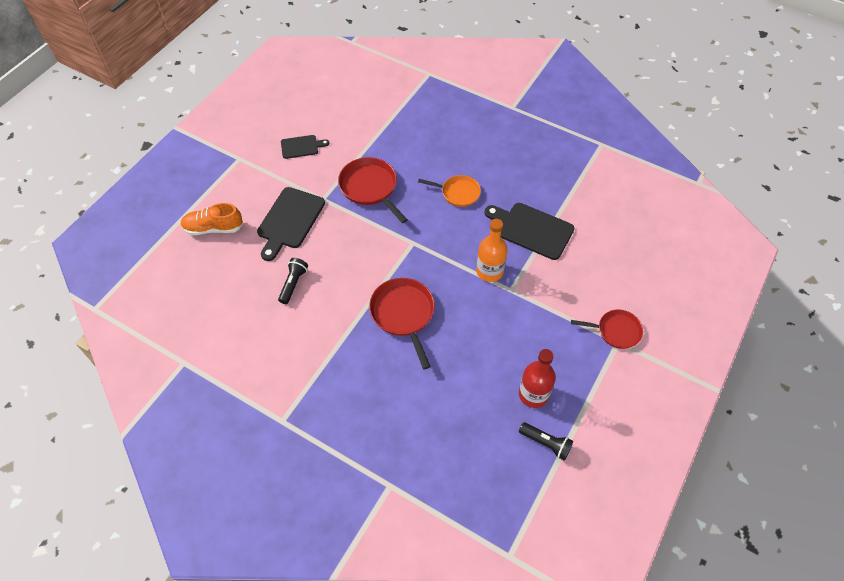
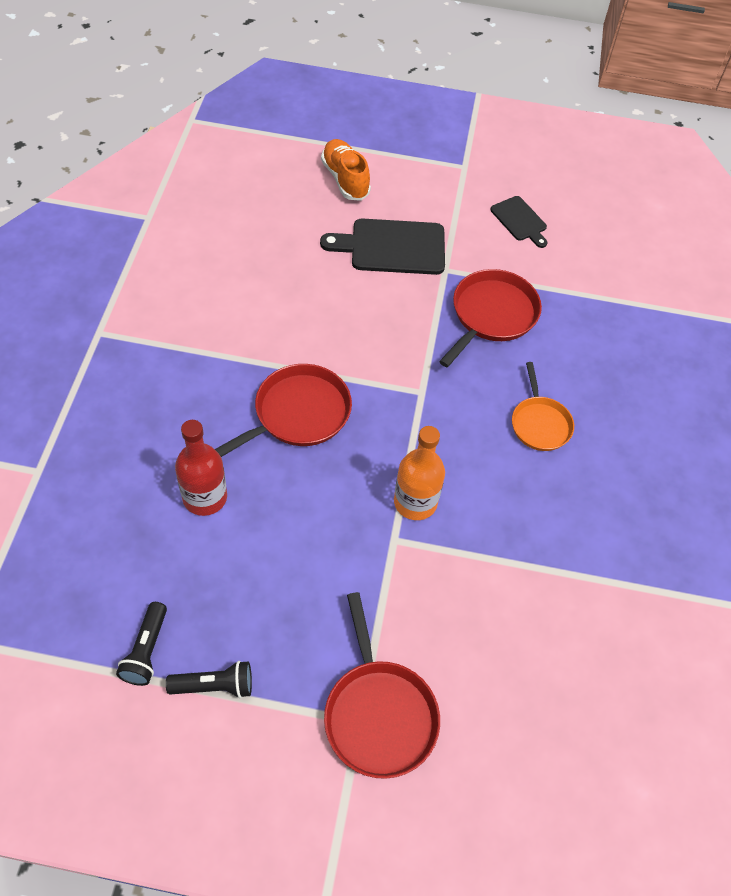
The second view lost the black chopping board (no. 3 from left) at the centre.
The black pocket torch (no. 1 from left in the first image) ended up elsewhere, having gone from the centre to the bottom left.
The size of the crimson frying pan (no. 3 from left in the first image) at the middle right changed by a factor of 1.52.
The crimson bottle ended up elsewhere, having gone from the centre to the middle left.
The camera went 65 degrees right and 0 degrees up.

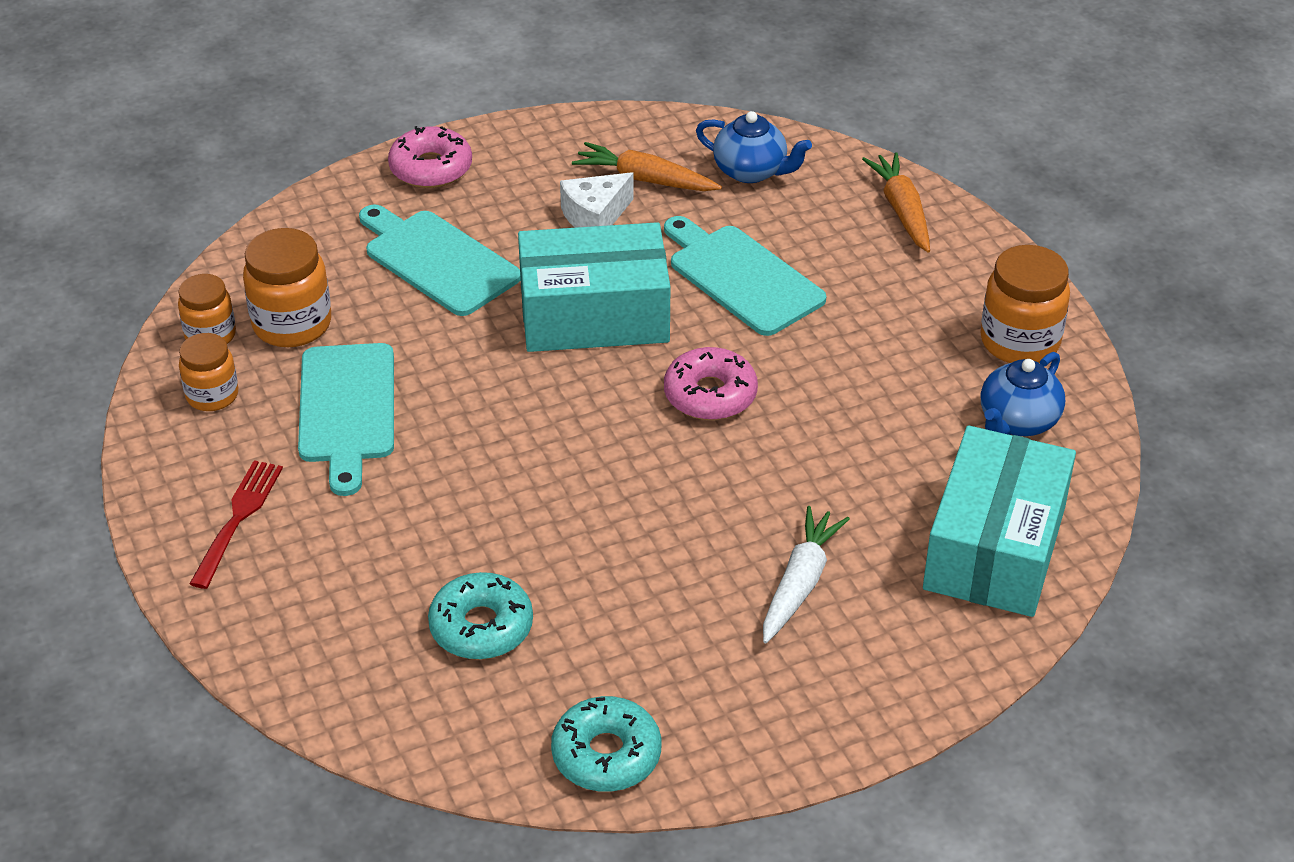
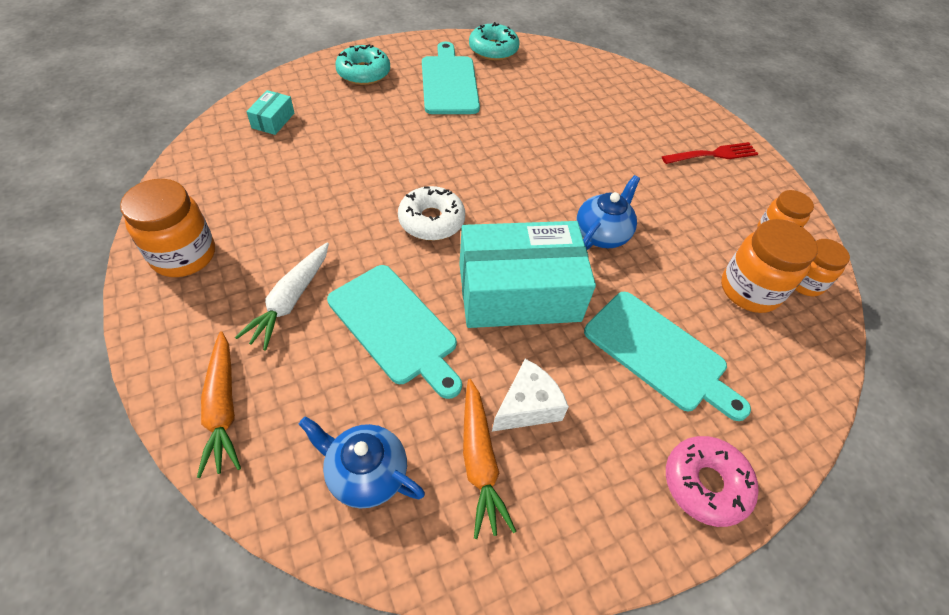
The orange-coloured carrot (no. 1 from left in the first image) at the top centre ended up facing another way, 60 degrees clockwise from before.
The turquoise chopping board (no. 1 from left in the first image) ended up elsewhere, having gone from the middle left to the top centre.
What was the rosy glazed donut (no. 2 from left) at the centre turned into the white glazed donut at the centre.
The royal blue china teapot (no. 2 from left) ended up elsewhere, having gone from the middle right to the centre.
The size of the turquoise parcel (no. 2 from left in the first image) at the middle right changed by a factor of 0.41.
The crimson dinner fork at the middle left ended up facing another way, 120 degrees counterclockwise from before.
The white carrot ended up elsewhere, having gone from the bottom centre to the middle left.
The turquoise glazed donut (no. 1 from left) ended up elsewhere, having gone from the bottom centre to the top centre.
The camera went 175 degrees right and 10 degrees up.

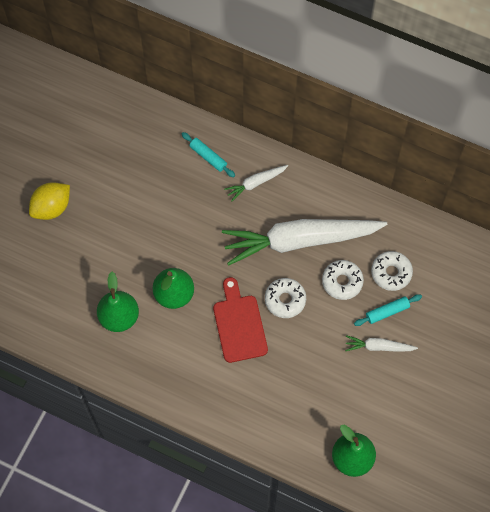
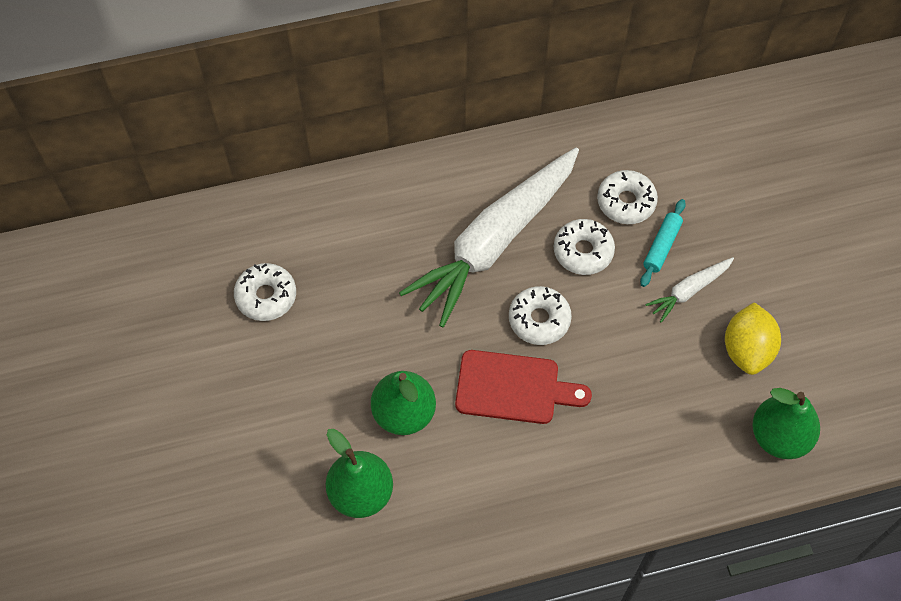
The second view lost the turquoise rolling pin (no. 1 from left) at the top centre.
The second view lost the white carrot (no. 1 from left) at the centre.
The yellow lemon ended up elsewhere, having gone from the middle left to the middle right.
The crimson chopping board at the centre ended up facing another way, 150 degrees clockwise from before.
The second view gained the white glazed donut (no. 1 from left) at the middle left.
The camera went 40 degrees left and 5 degrees down.

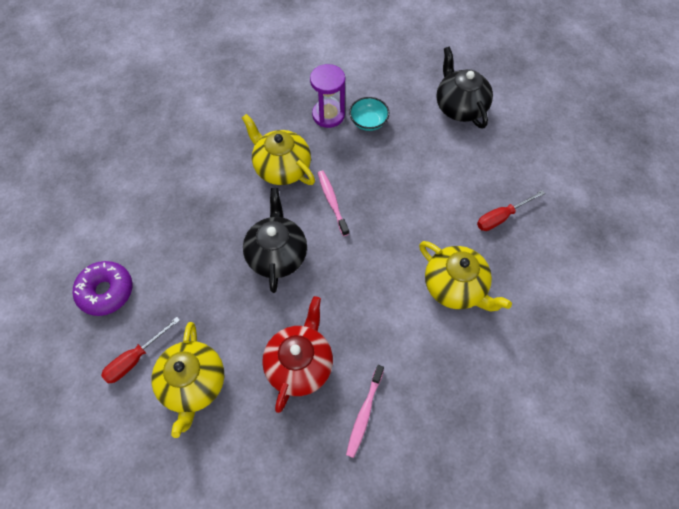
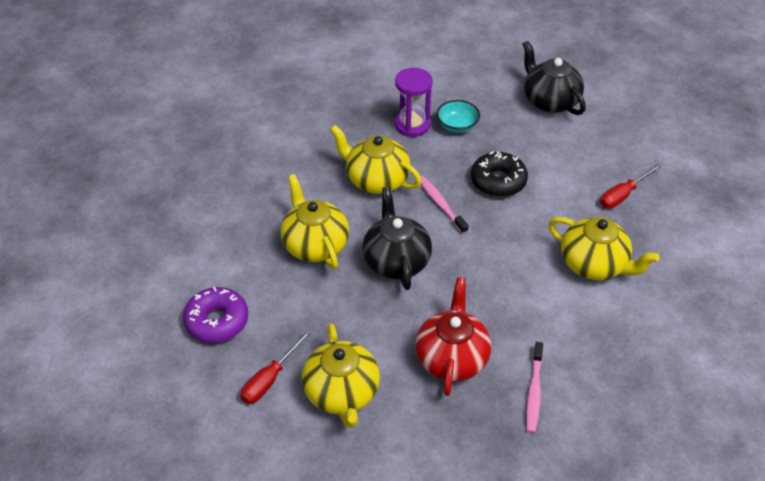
The second view gained the black glazed donut at the centre.
The second view gained the yellow china teapot (no. 1 from left) at the centre.
The camera went 10 degrees left and 15 degrees down.

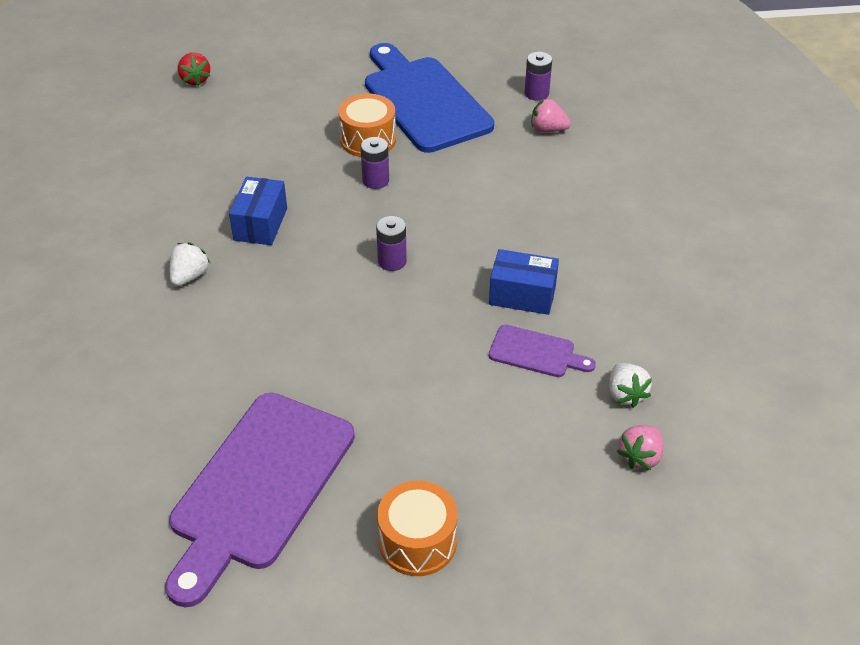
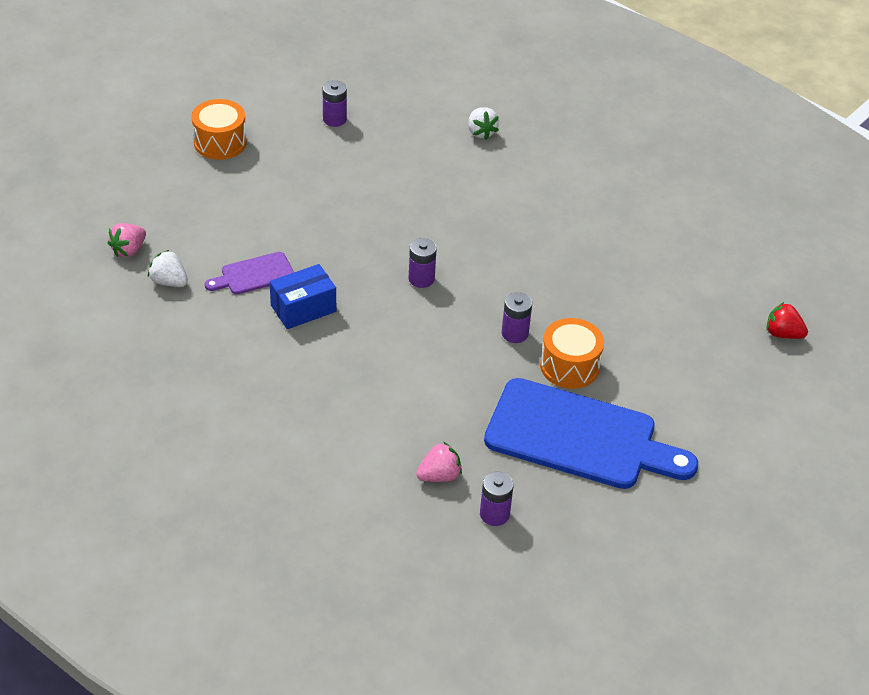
The second view lost the royal blue parcel (no. 1 from left) at the top left.
The white toy strawberry (no. 1 from left in the first image) ended up elsewhere, having gone from the middle left to the top centre.
Where the violet chopping board (no. 1 from left) stood at the bottom left, the violet battery (no. 1 from left) came to stand at the top centre.
The rosy toy strawberry (no. 2 from left in the first image) at the bottom right ended up facing another way, 135 degrees counterclockwise from before.
The camera went 135 degrees right and 0 degrees up.

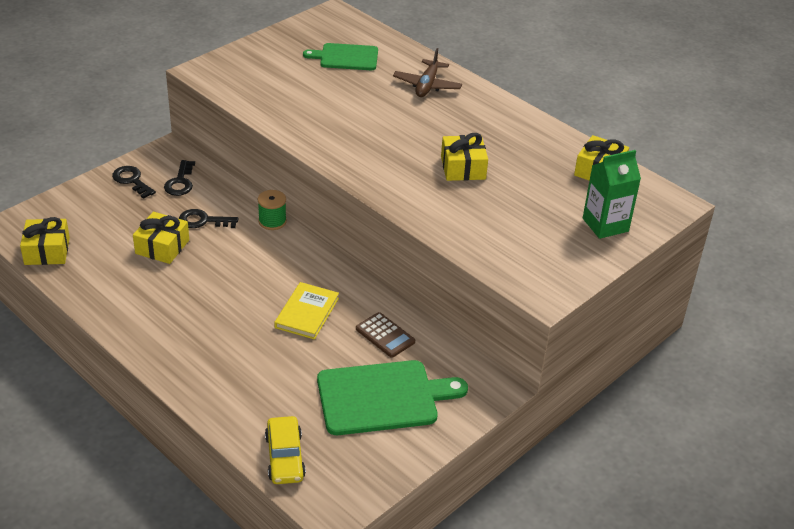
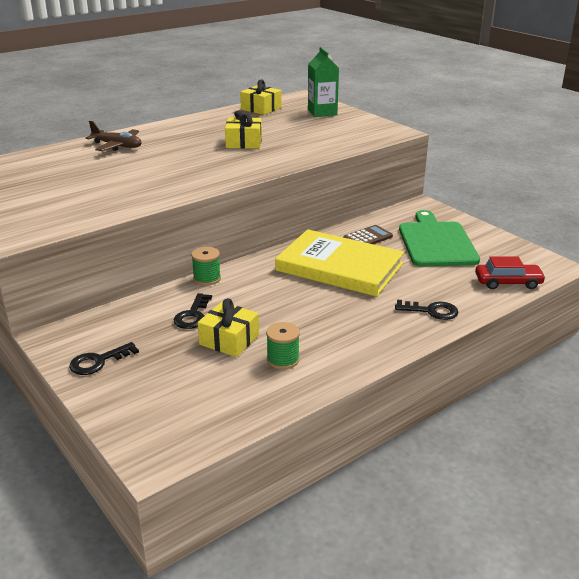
The second view lost the green chopping board (no. 1 from left) at the top centre.
The black latchkey (no. 2 from left in the first image) ended up elsewhere, having gone from the middle left to the middle right.
The second view lost the yellow gift (no. 1 from left) at the middle left.
The size of the yellow hardcover at the centre changed by a factor of 1.92.
What was the yellow car at the bottom centre turned into the crimson car at the middle right.
The second view gained the green bobbin (no. 2 from left) at the centre.
The camera went 80 degrees left and 10 degrees down.

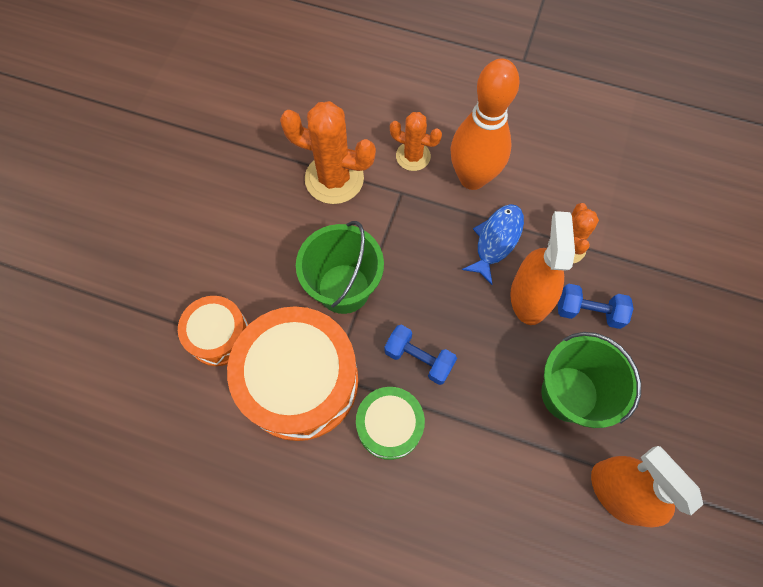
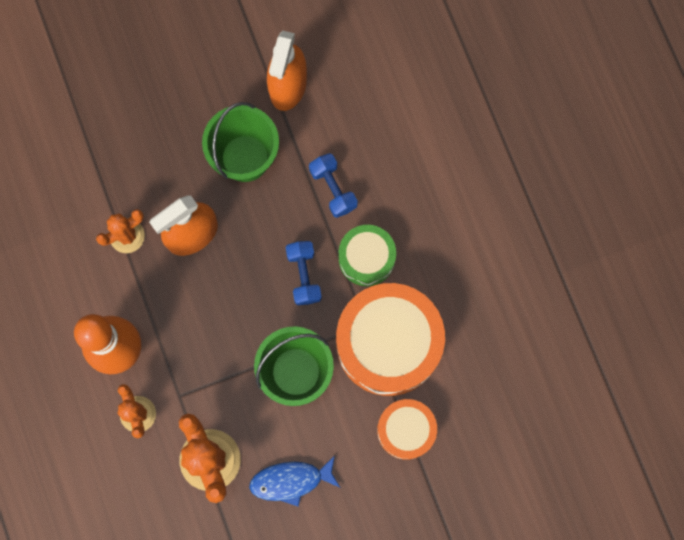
The royal blue fish ended up elsewhere, having gone from the centre to the bottom centre.
The royal blue hand weight (no. 2 from left) ended up elsewhere, having gone from the middle right to the centre.
The camera went 130 degrees left and 10 degrees up.

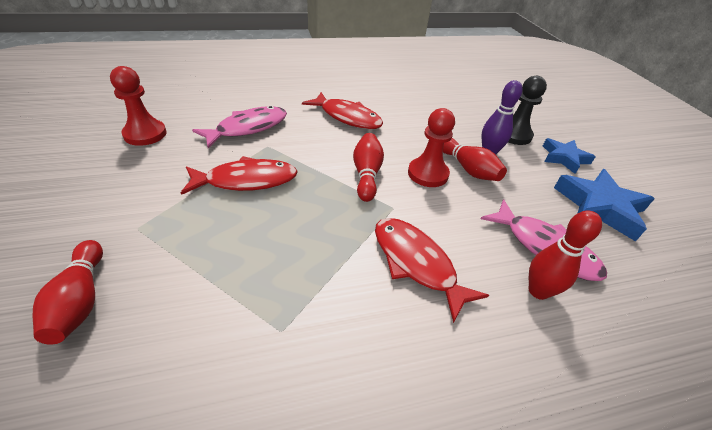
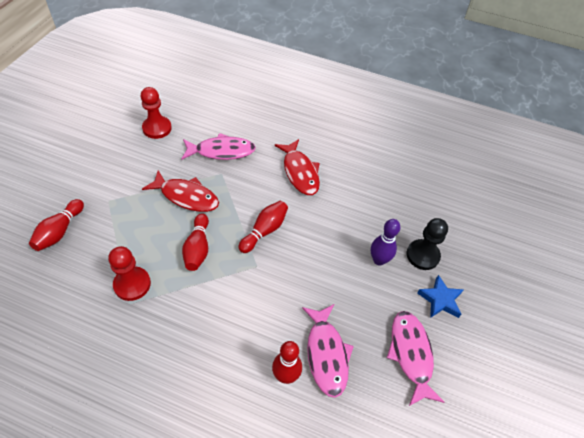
The crimson game pawn (no. 2 from left in the first image) ended up elsewhere, having gone from the centre to the middle left.
The crimson skittle (no. 3 from left in the first image) ended up elsewhere, having gone from the middle right to the centre.
Where the royal blue five-pointed star (no. 2 from left) stood at the middle right, the rosy fish (no. 3 from left) came to stand at the bottom right.
The second view lost the crimson fish (no. 3 from left) at the centre.
The camera went 35 degrees right and 10 degrees up.

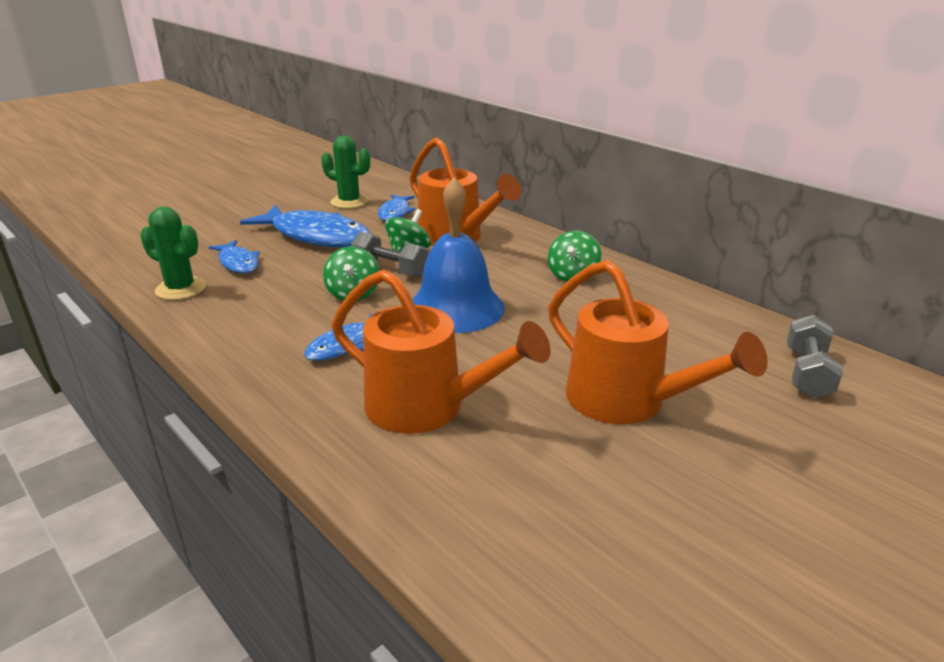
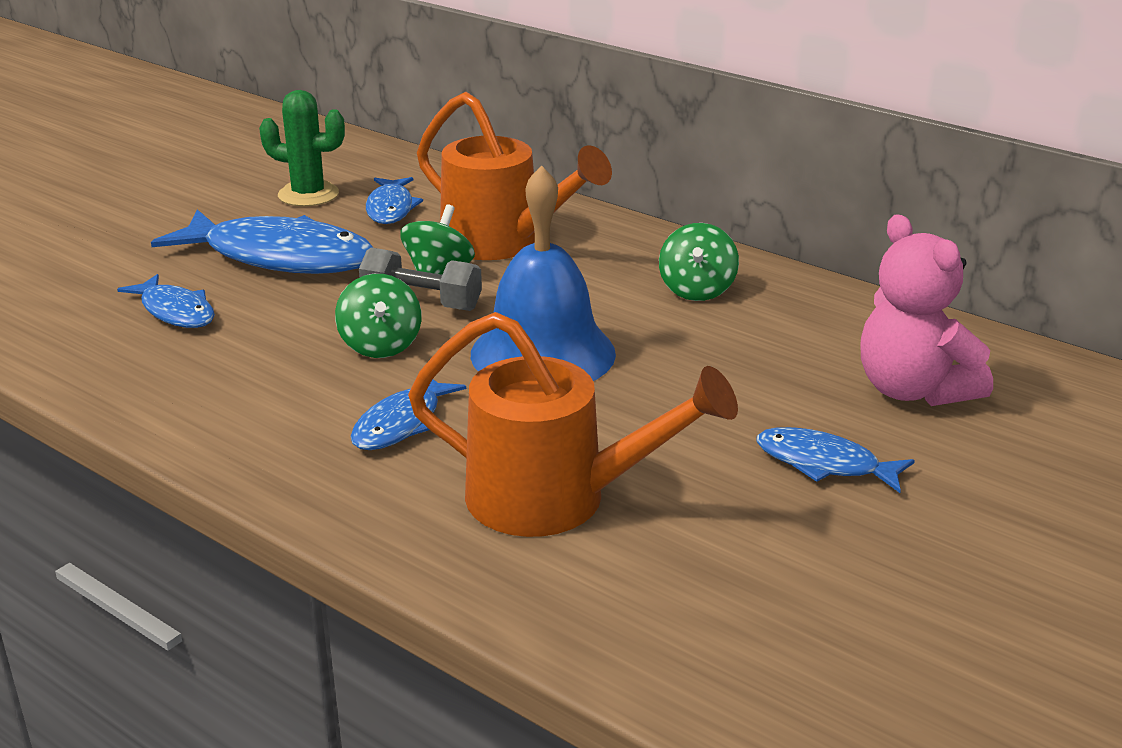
The second view lost the green saguaro cactus (no. 1 from left) at the middle left.
Where the orange-coloured sprinkling can (no. 3 from left) stood at the middle right, the royal blue fish (no. 5 from left) came to stand at the middle right.
The second view lost the grey hand weight (no. 2 from left) at the middle right.
The second view gained the rosy teddy at the middle right.
The camera went 10 degrees left and 0 degrees up.

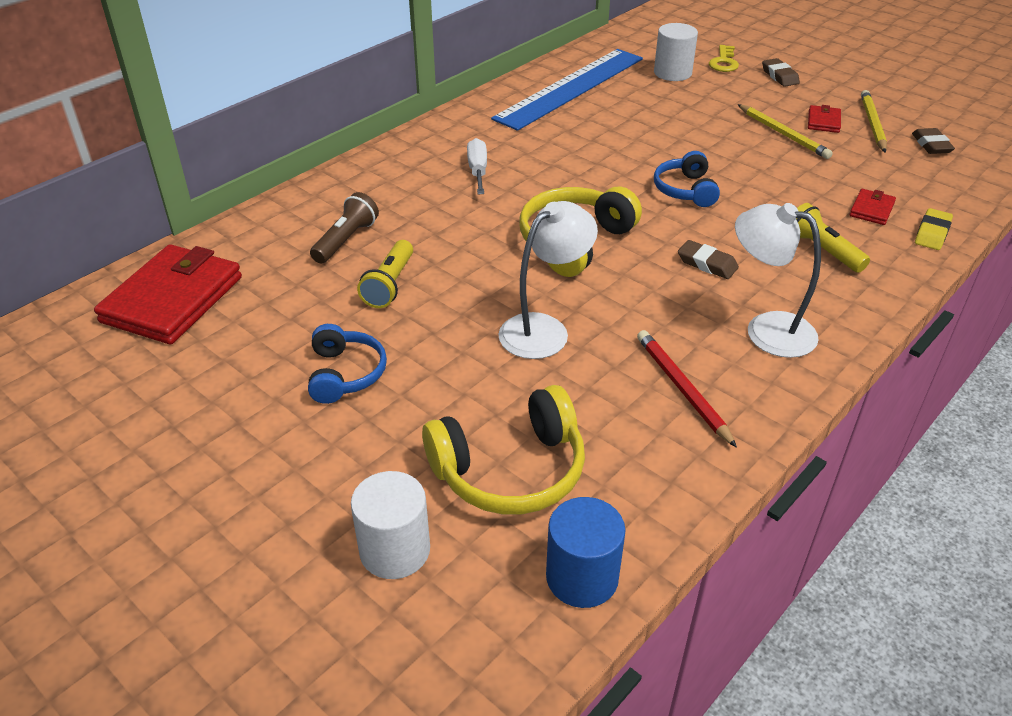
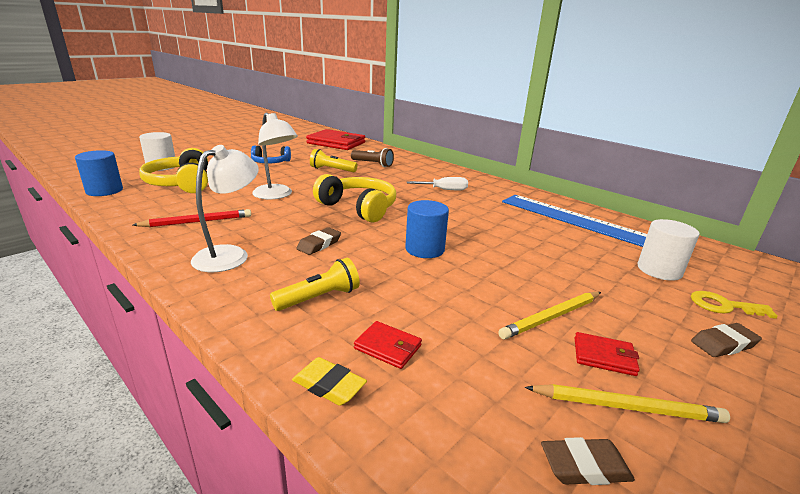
Where the royal blue headset (no. 2 from left) stood at the top right, the royal blue cylinder shape (no. 2 from left) came to stand at the centre.
The camera went 90 degrees right and 15 degrees down.

